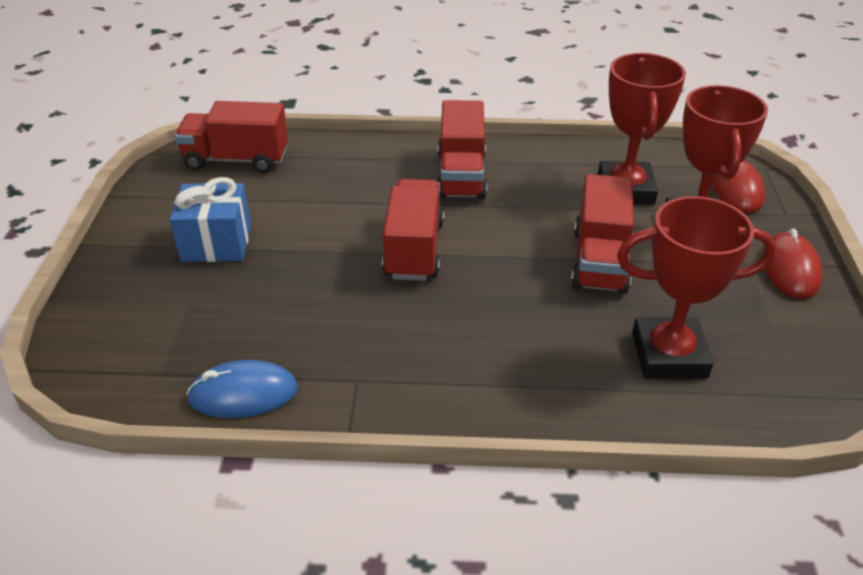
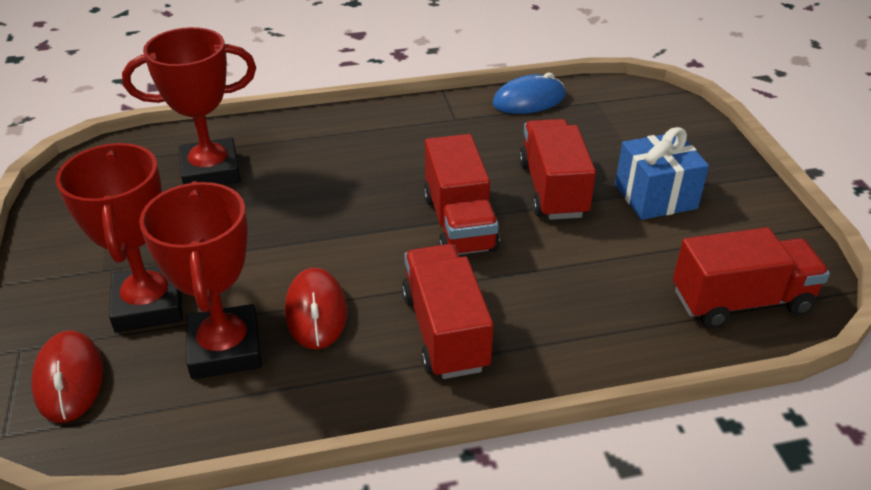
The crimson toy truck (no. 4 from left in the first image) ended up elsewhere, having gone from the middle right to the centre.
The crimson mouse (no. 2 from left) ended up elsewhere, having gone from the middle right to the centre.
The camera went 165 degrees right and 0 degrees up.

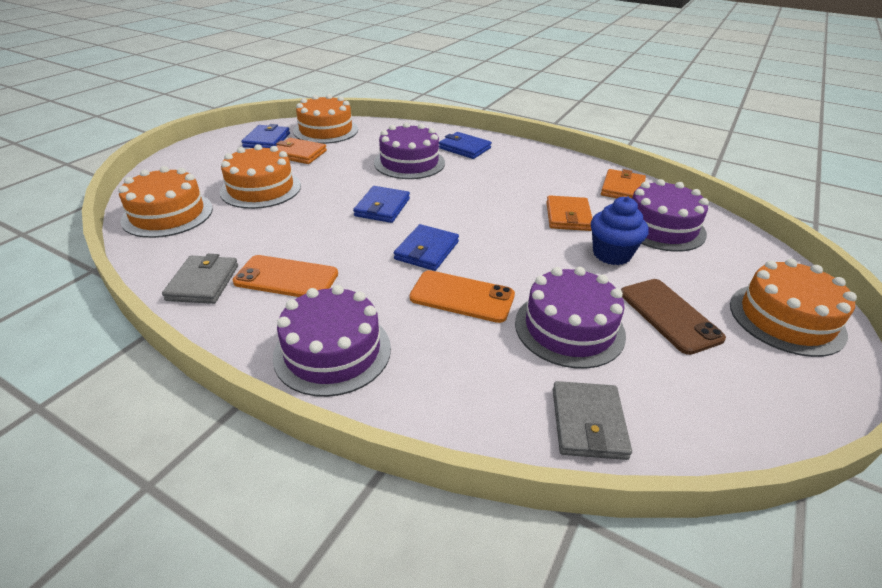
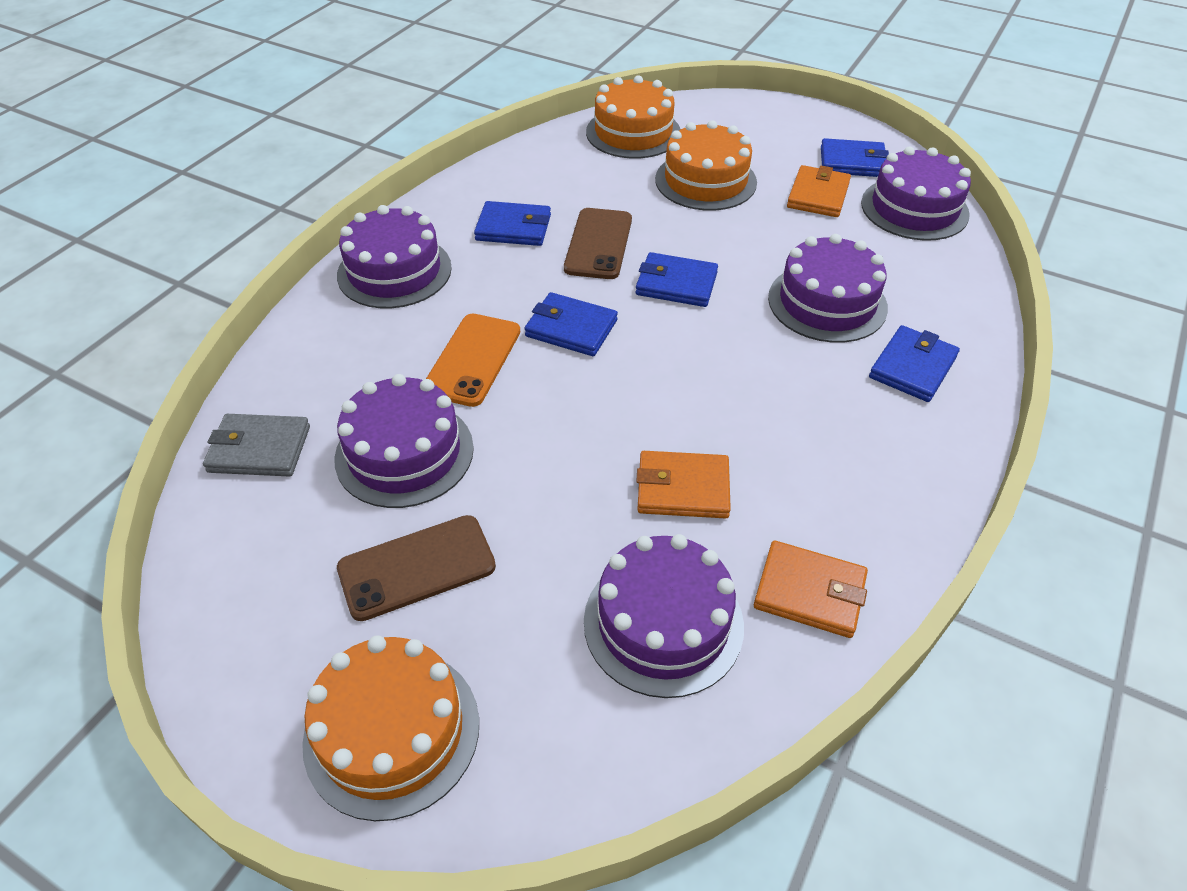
What was the orange-coloured gateau (no. 3 from left) at the top centre turned into the violet gateau (no. 5 from left) at the top right.
The second view lost the royal blue cupcake at the middle right.
The second view lost the grey wallet (no. 1 from left) at the middle left.
Where the orange-coloured phone (no. 1 from left) stood at the middle left, the royal blue wallet (no. 1 from left) came to stand at the top centre.
The second view gained the dark brown phone (no. 2 from left) at the top centre.
The camera went 90 degrees right and 10 degrees up.

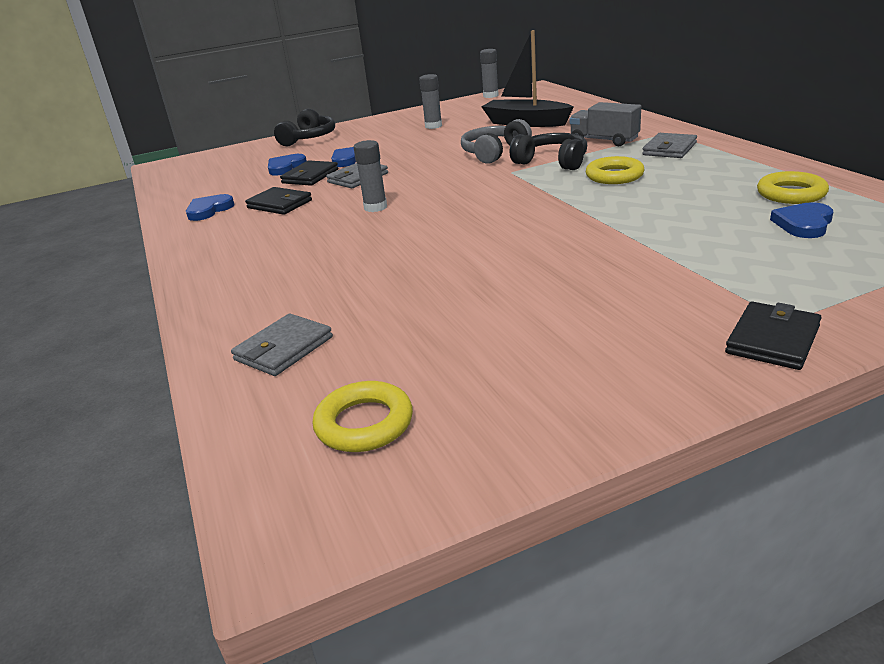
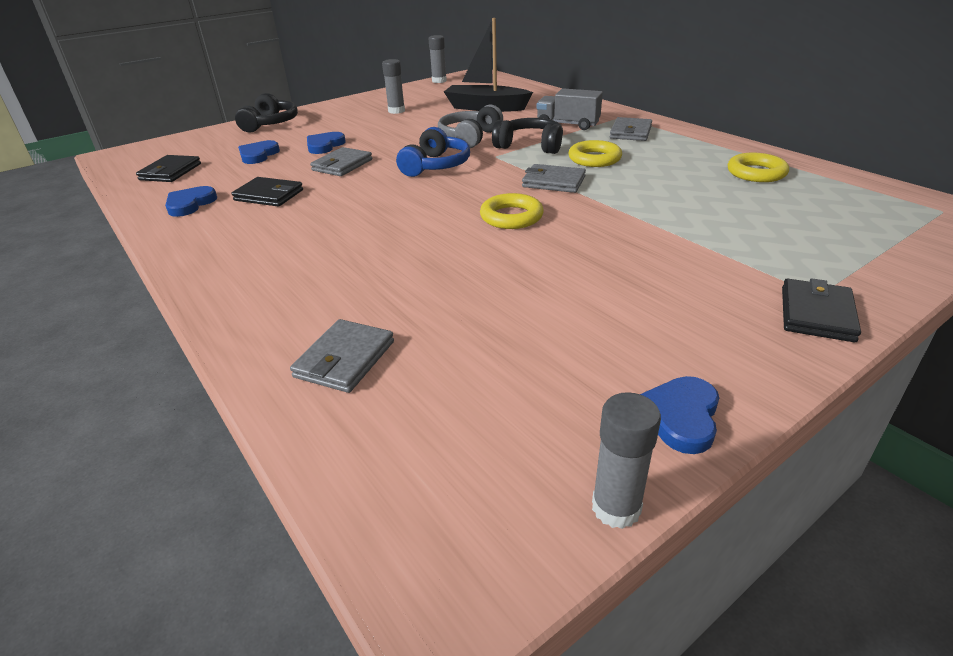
The grey glue stick (no. 1 from left in the first image) ended up elsewhere, having gone from the top centre to the bottom centre.
The black wallet (no. 2 from left in the first image) ended up elsewhere, having gone from the top centre to the top left.
The royal blue love heart (no. 4 from left) ended up elsewhere, having gone from the top right to the middle right.
The yellow ring (no. 1 from left) ended up elsewhere, having gone from the centre to the top centre.
The second view gained the royal blue headset at the top centre.
The second view gained the grey wallet (no. 3 from left) at the top centre.
The camera went 15 degrees left and 5 degrees up.

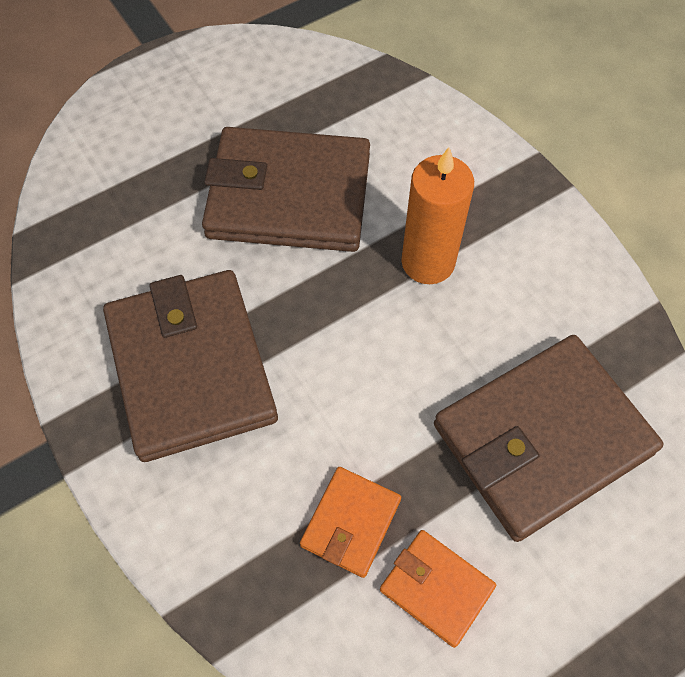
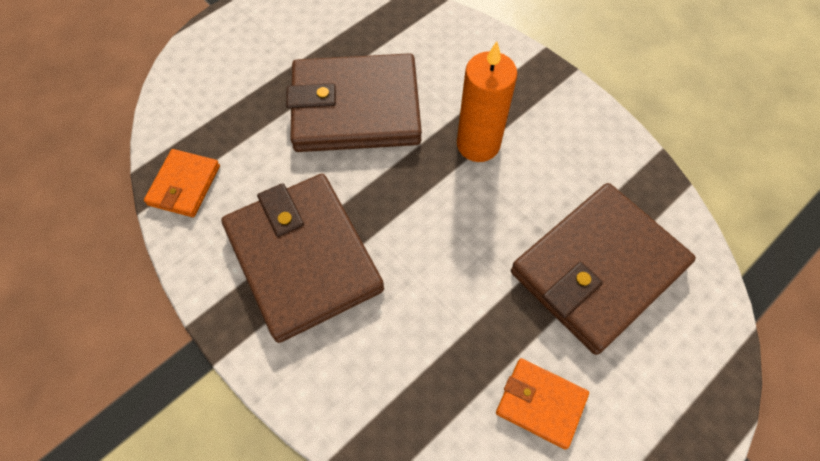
The orange-coloured wallet (no. 1 from left) ended up elsewhere, having gone from the bottom centre to the middle left.
The camera went 10 degrees left and 0 degrees up.

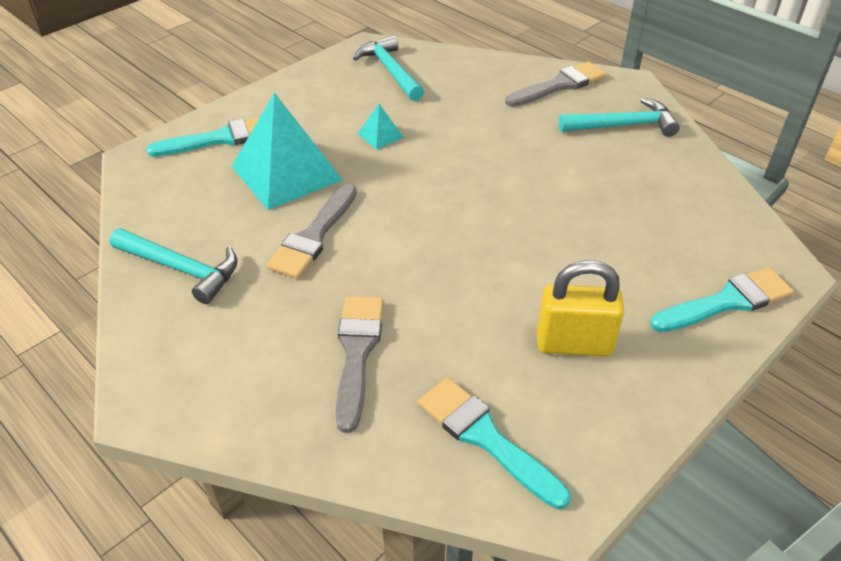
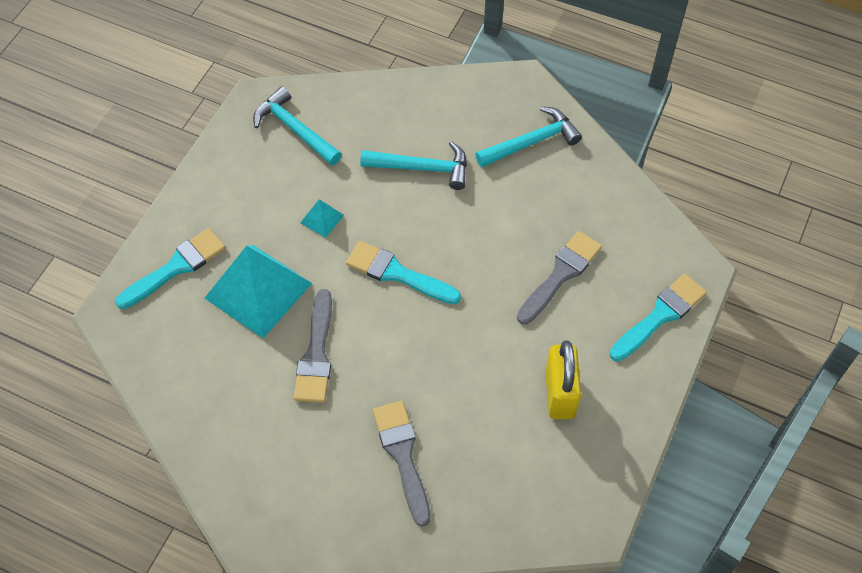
The grey brush (no. 3 from left) ended up elsewhere, having gone from the top centre to the centre.
The turquoise claw hammer (no. 1 from left in the first image) ended up elsewhere, having gone from the middle left to the top centre.
The yellow small lock at the middle right ended up facing another way, 75 degrees counterclockwise from before.
The turquoise brush (no. 2 from left) ended up elsewhere, having gone from the bottom centre to the centre.
The camera went 20 degrees left and 15 degrees up.

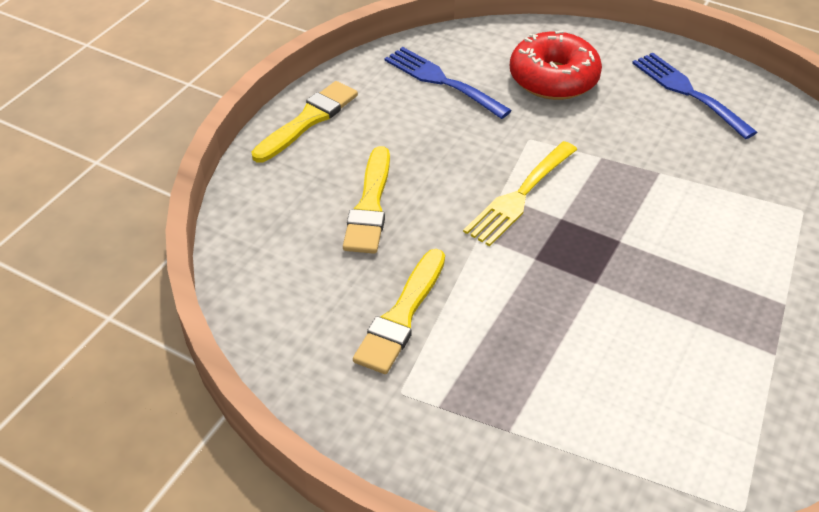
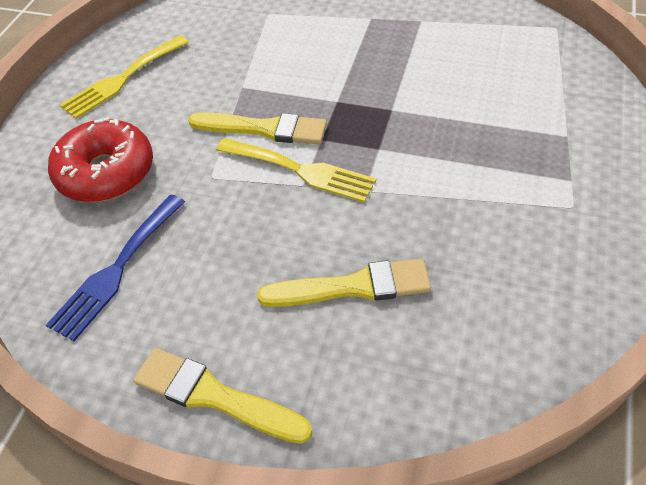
What was the royal blue dinner fork (no. 2 from left) at the top right turned into the yellow dinner fork (no. 1 from left) at the top left.
The yellow brush (no. 3 from left in the first image) ended up elsewhere, having gone from the centre to the top centre.
The camera went 100 degrees left and 5 degrees up.

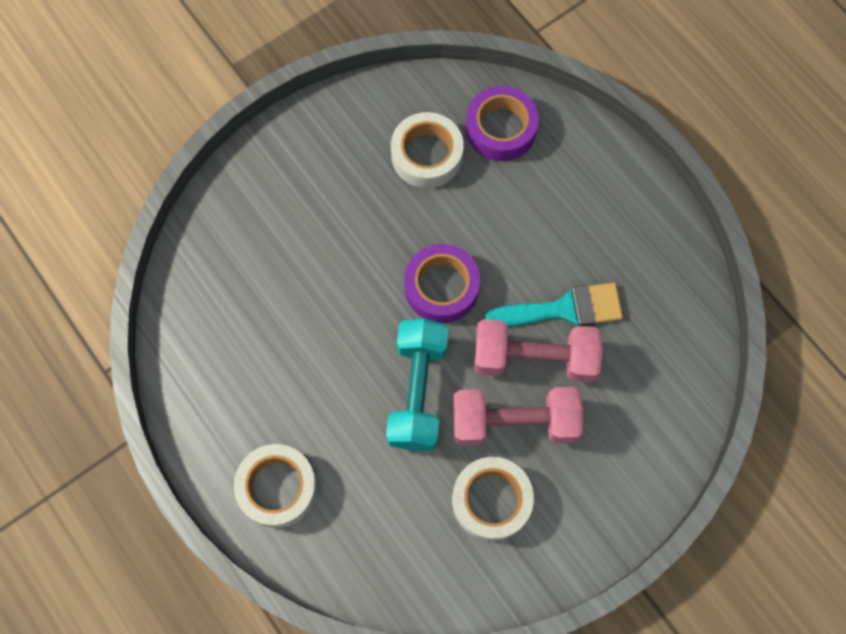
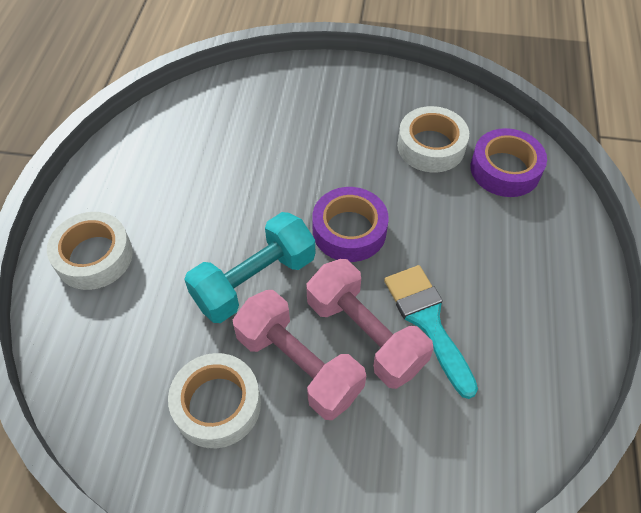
The turquoise brush at the centre ended up facing another way, 150 degrees counterclockwise from before.
The camera went 45 degrees right and 15 degrees down.

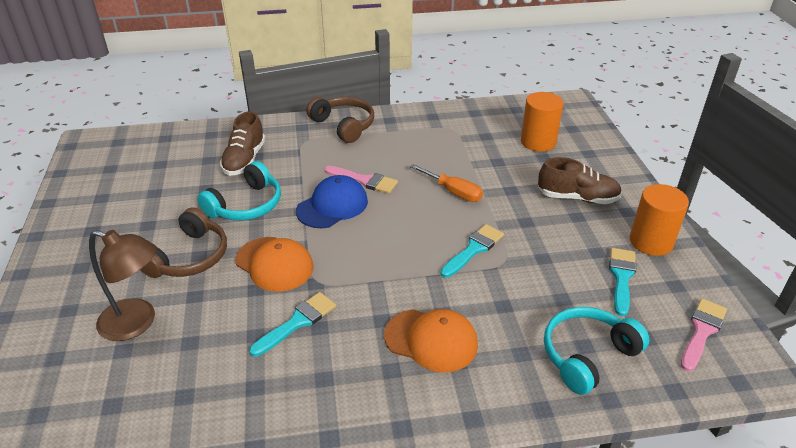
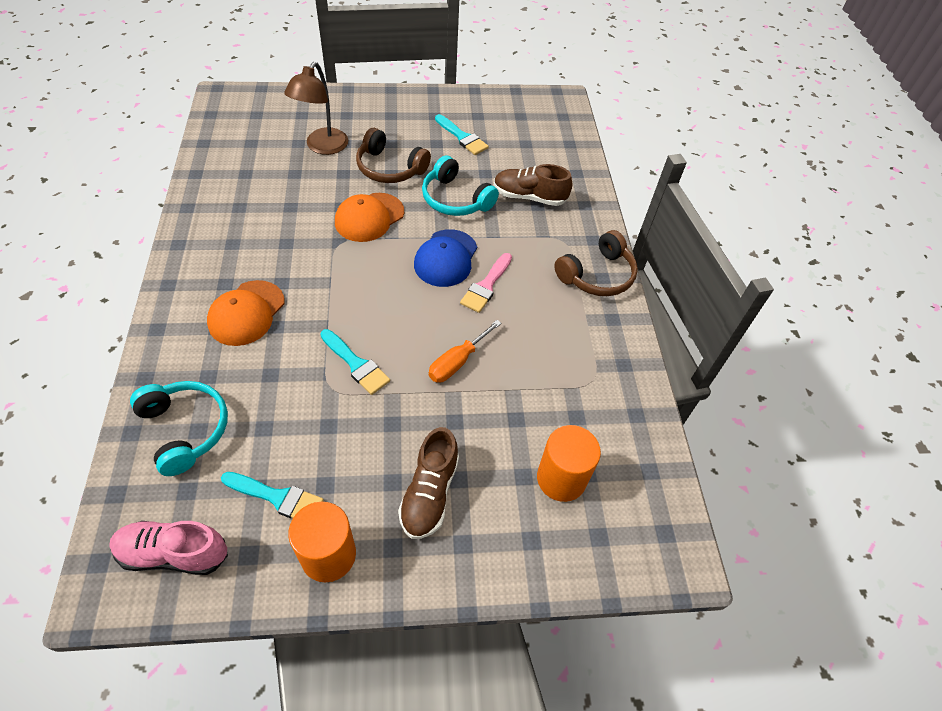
The royal blue cap at the centre ended up facing another way, 60 degrees clockwise from before.
The turquoise brush (no. 1 from left in the first image) ended up elsewhere, having gone from the bottom centre to the top centre.
Where the rosy brush (no. 2 from left) stood at the bottom right, the rosy sneaker came to stand at the bottom left.
The camera went 90 degrees right and 15 degrees up.

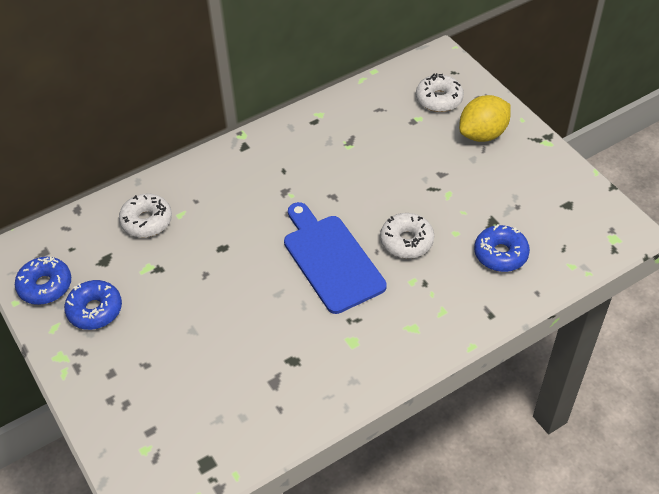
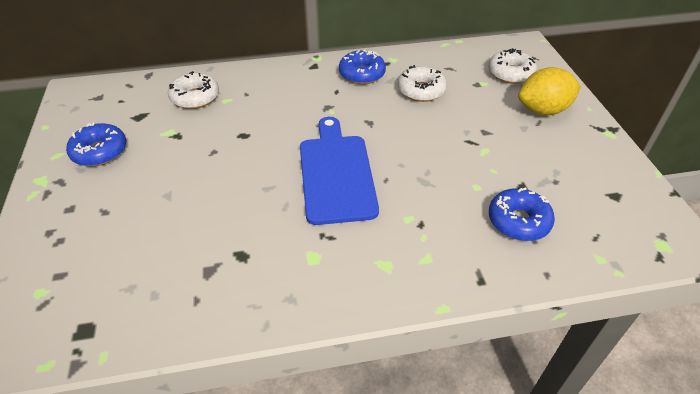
The white glazed donut (no. 2 from left) ended up elsewhere, having gone from the centre to the top centre.
The royal blue glazed donut (no. 1 from left in the first image) ended up elsewhere, having gone from the middle left to the top centre.
The camera went 20 degrees right and 5 degrees down.

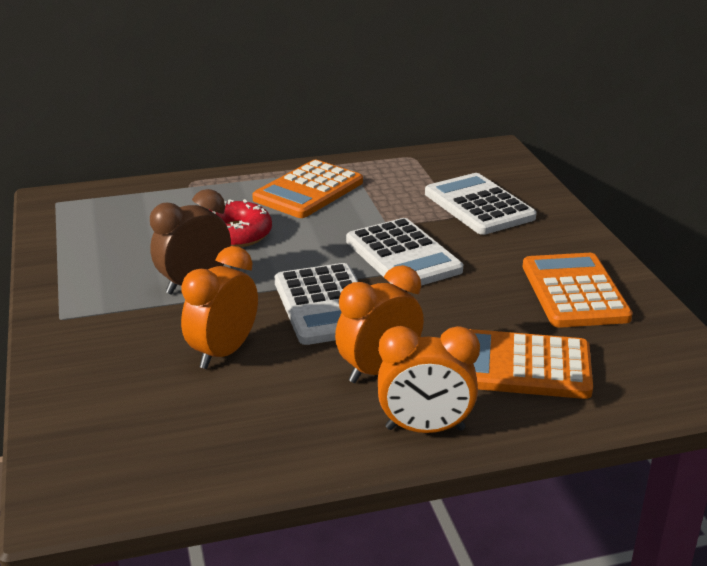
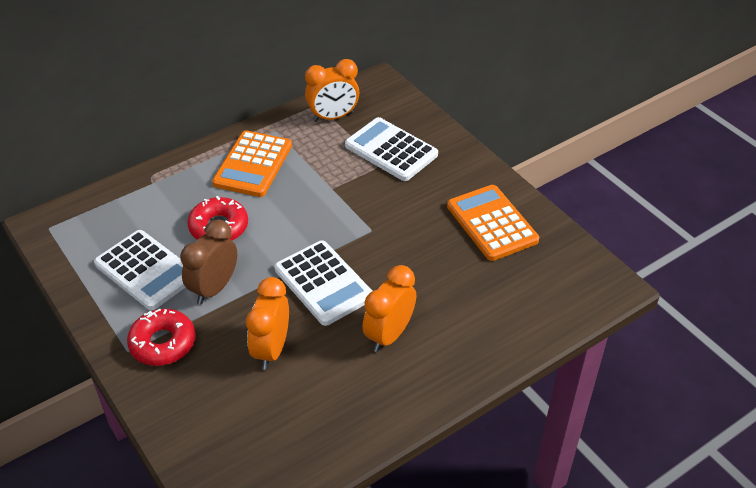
The white adding machine (no. 2 from left in the first image) ended up elsewhere, having gone from the centre to the middle left.
The orange-coloured bedside clock (no. 3 from left in the first image) ended up elsewhere, having gone from the bottom centre to the top centre.
The second view lost the orange-coloured adding machine (no. 2 from left) at the middle right.
The second view gained the crimson glazed donut (no. 1 from left) at the bottom left.
The camera went 20 degrees left and 15 degrees up.

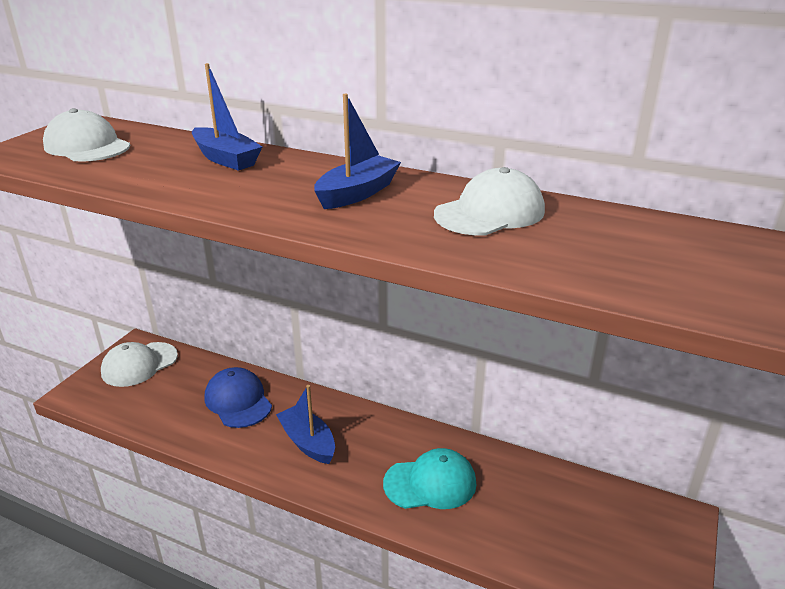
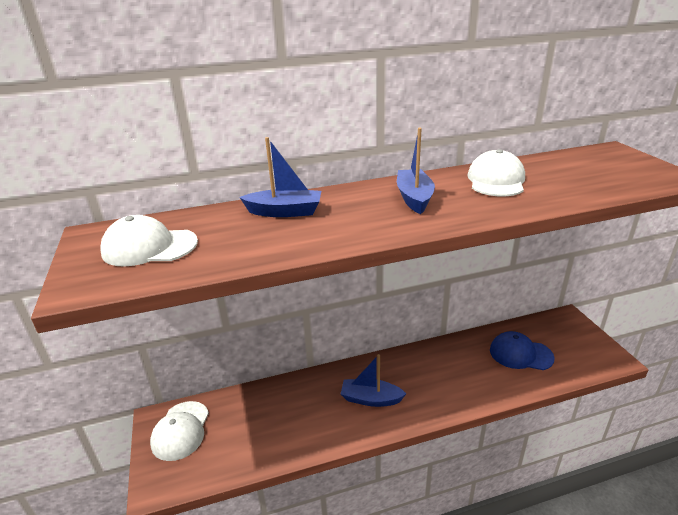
The royal blue cap ended up elsewhere, having gone from the bottom left to the bottom right.
The second view lost the turquoise cap at the bottom centre.
The camera went 40 degrees left and 0 degrees up.

